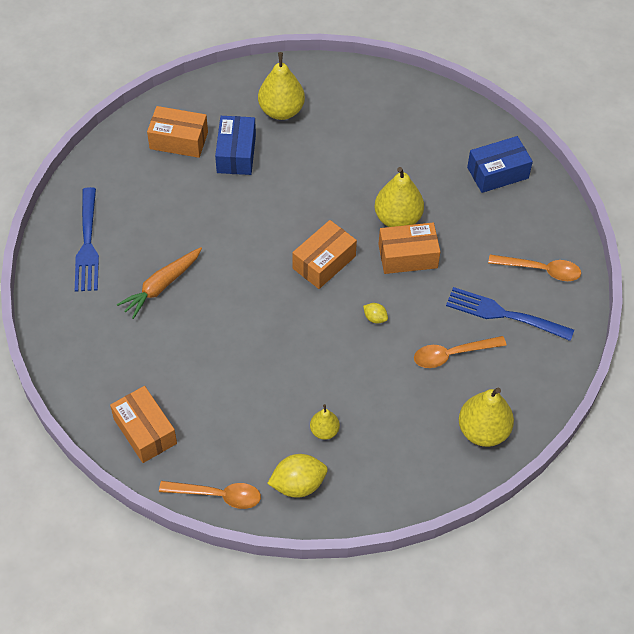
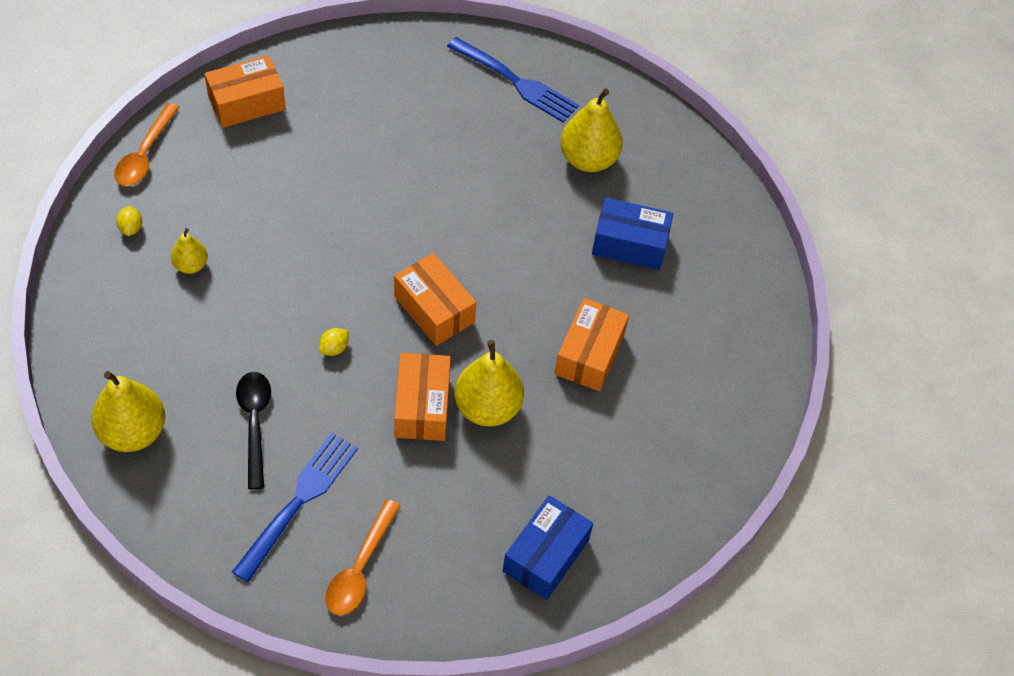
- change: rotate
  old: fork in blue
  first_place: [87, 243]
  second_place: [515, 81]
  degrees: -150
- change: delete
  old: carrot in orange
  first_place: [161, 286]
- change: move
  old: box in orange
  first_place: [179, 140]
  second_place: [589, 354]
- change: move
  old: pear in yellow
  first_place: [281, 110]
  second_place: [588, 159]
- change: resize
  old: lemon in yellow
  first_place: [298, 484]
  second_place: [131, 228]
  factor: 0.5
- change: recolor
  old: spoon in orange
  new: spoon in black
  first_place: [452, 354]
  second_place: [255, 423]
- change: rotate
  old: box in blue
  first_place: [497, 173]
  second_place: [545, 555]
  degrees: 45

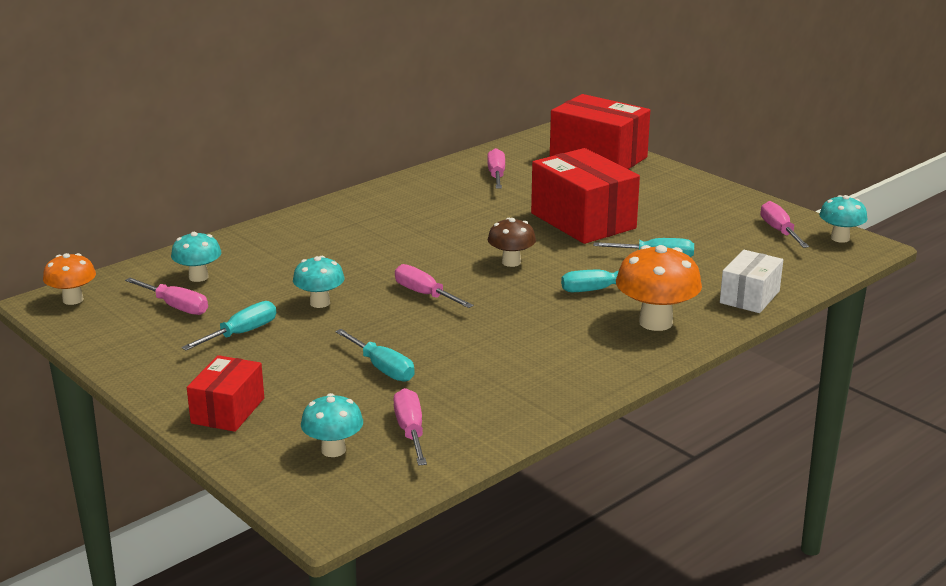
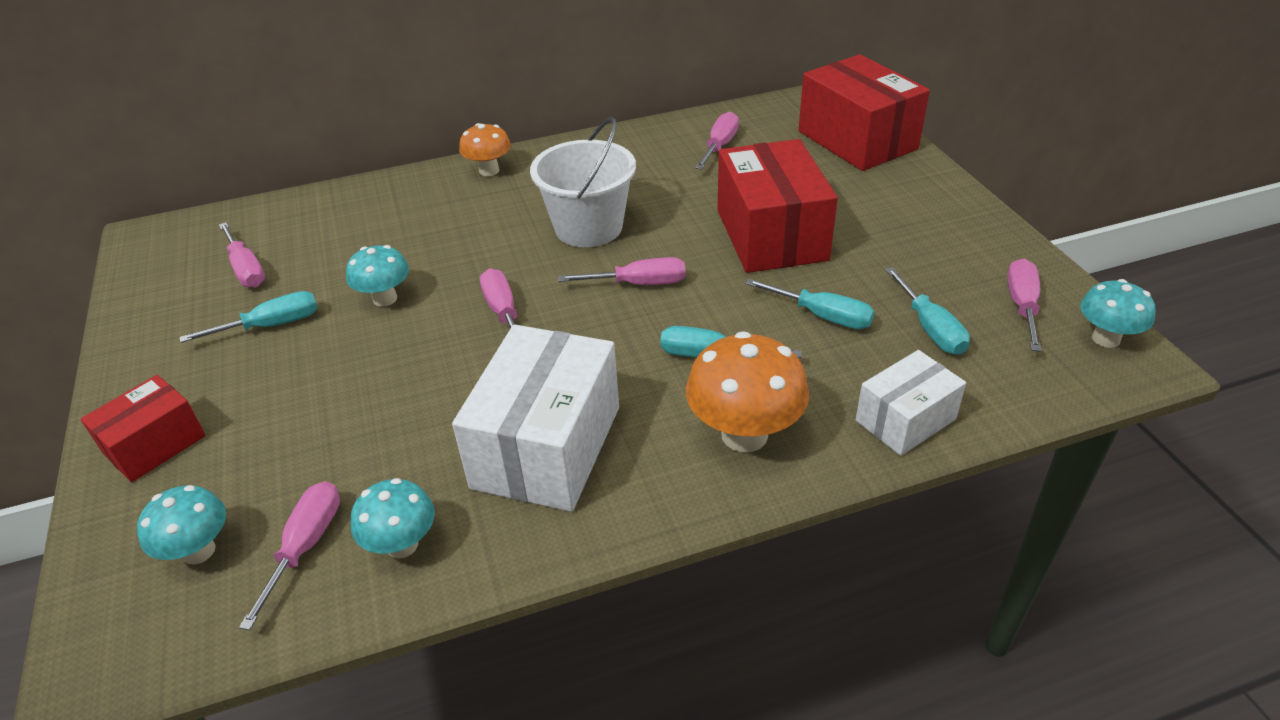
- change: move
  old: mushroom in orange
  first_place: [73, 300]
  second_place: [489, 171]
- change: move
  old: mushroom in turquoise
  first_place: [198, 277]
  second_place: [402, 545]
- change: move
  old: screwdriver in turquoise
  first_place: [382, 368]
  second_place: [930, 328]
- change: replace
  old: mushroom in brown
  new: screwdriver in pink
  first_place: [511, 262]
  second_place: [638, 284]
- change: insert
  new: box in white
  second_place: [547, 447]
- change: insert
  new: bucket in white
  second_place: [588, 227]

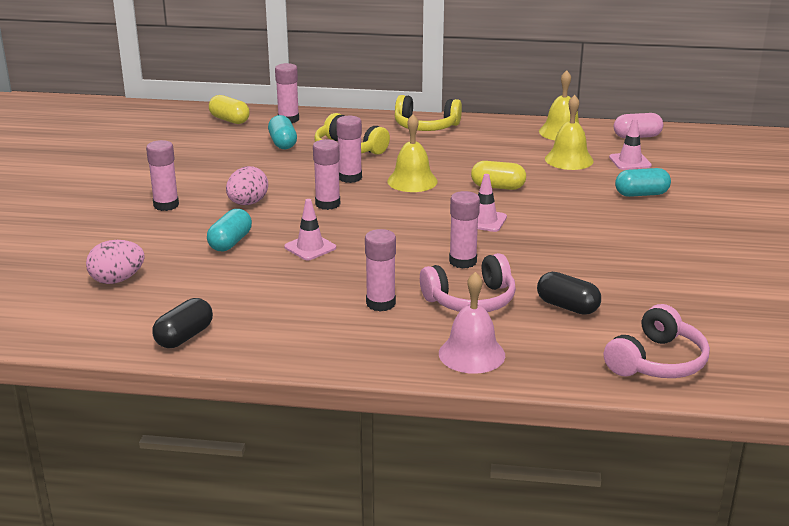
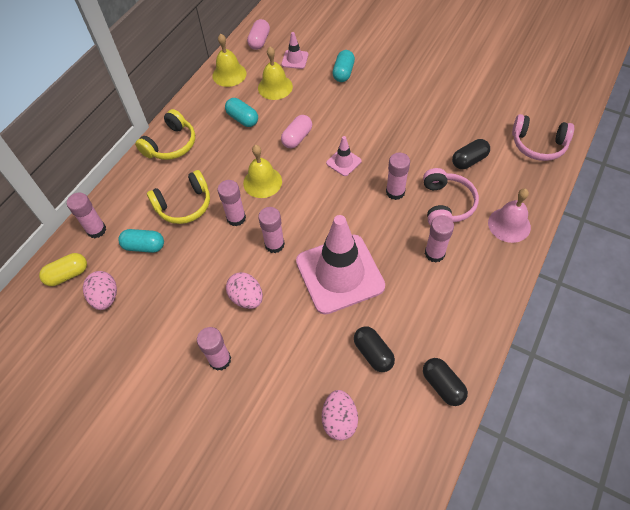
- change: move
  old: capsule in turquoise
  first_place: [230, 242]
  second_place: [242, 119]
- change: resize
  old: traffic cone in pink
  first_place: [310, 247]
  second_place: [340, 274]
  factor: 2.37
- change: recolor
  old: capsule in yellow
  new: capsule in pink
  first_place: [497, 187]
  second_place: [297, 138]
- change: rotate
  old: headphones in pink
  first_place: [657, 361]
  second_place: [538, 145]
  degrees: 135
- change: insert
  new: egg in pink
  second_place: [105, 297]
- change: insert
  new: capsule in black
  second_place: [373, 353]

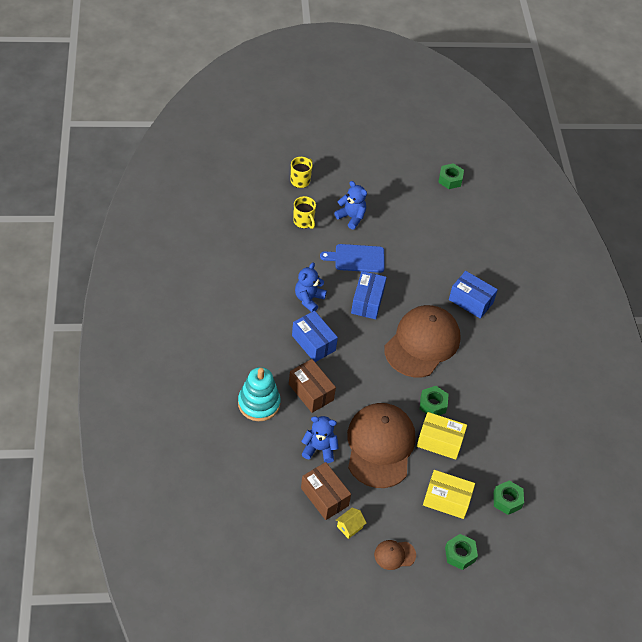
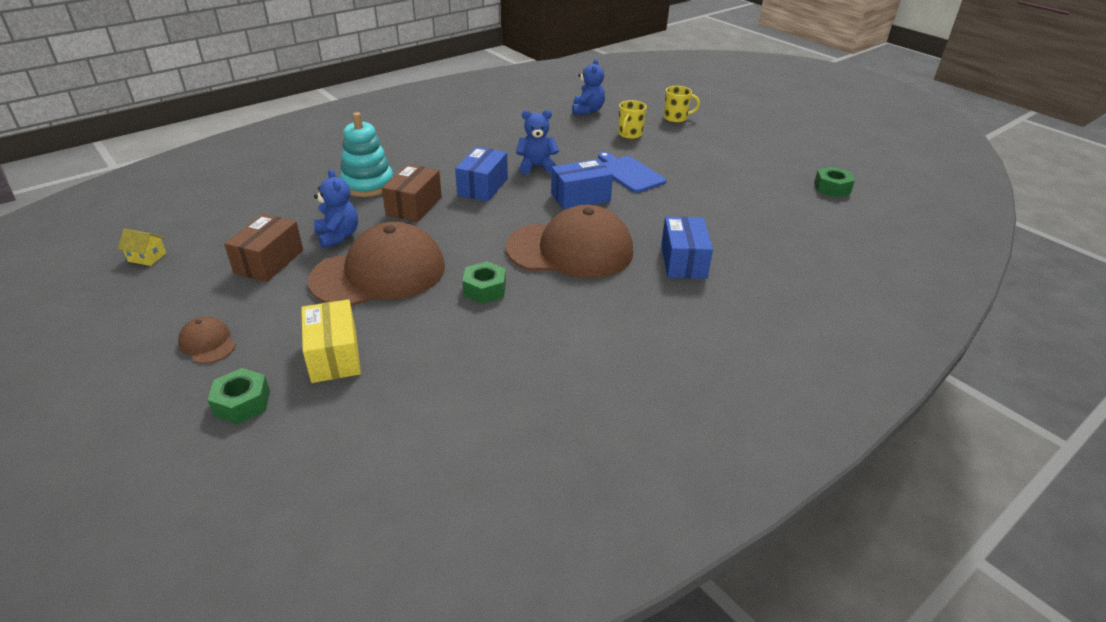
- change: move
  old: teddy bear in blue
  first_place: [351, 217]
  second_place: [587, 110]
- change: move
  old: house in yellow
  first_place: [349, 527]
  second_place: [147, 257]
- change: delete
  old: box in yellow
  first_place: [439, 442]
- change: delete
  old: nut in green
  first_place: [507, 500]

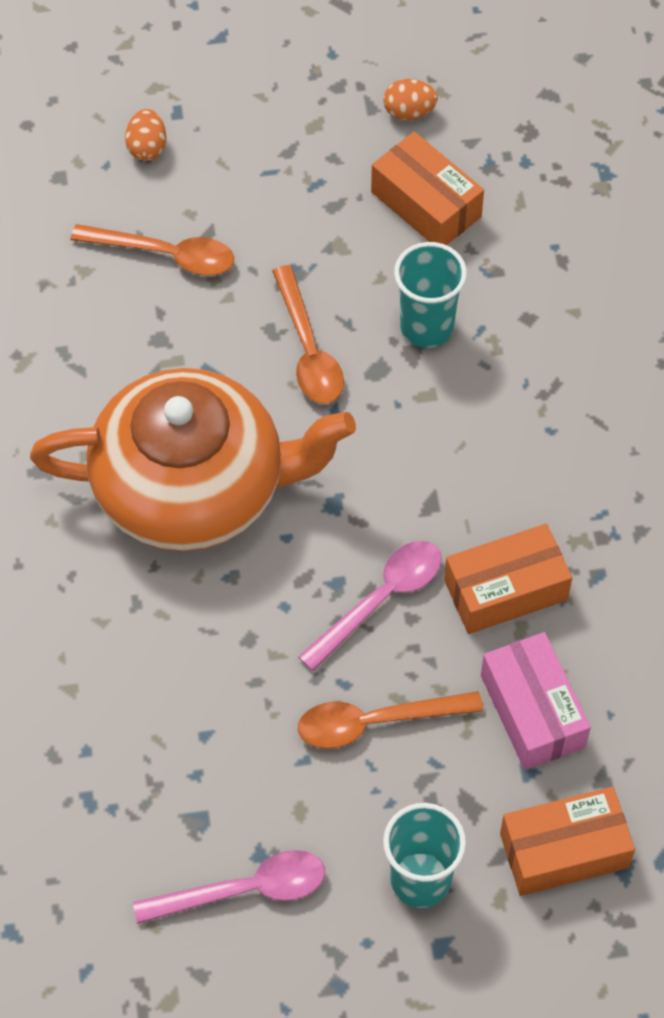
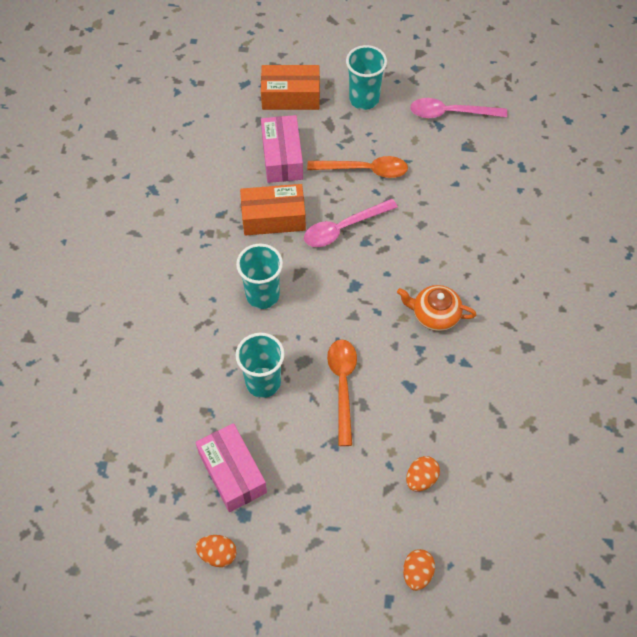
- change: resize
  old: teapot in orange
  first_place: [193, 487]
  second_place: [434, 314]
  factor: 0.42
- change: replace
  old: spoon in orange
  new: egg in orange
  first_place: [165, 254]
  second_place: [421, 479]
- change: recolor
  old: box in orange
  new: box in pink
  first_place: [426, 204]
  second_place: [232, 473]
- change: insert
  new: cup in turquoise
  second_place: [262, 295]

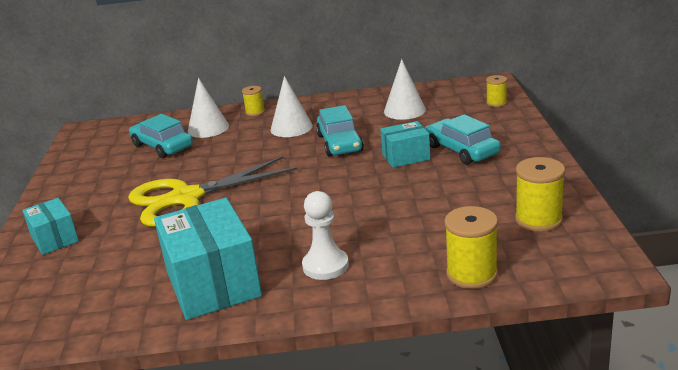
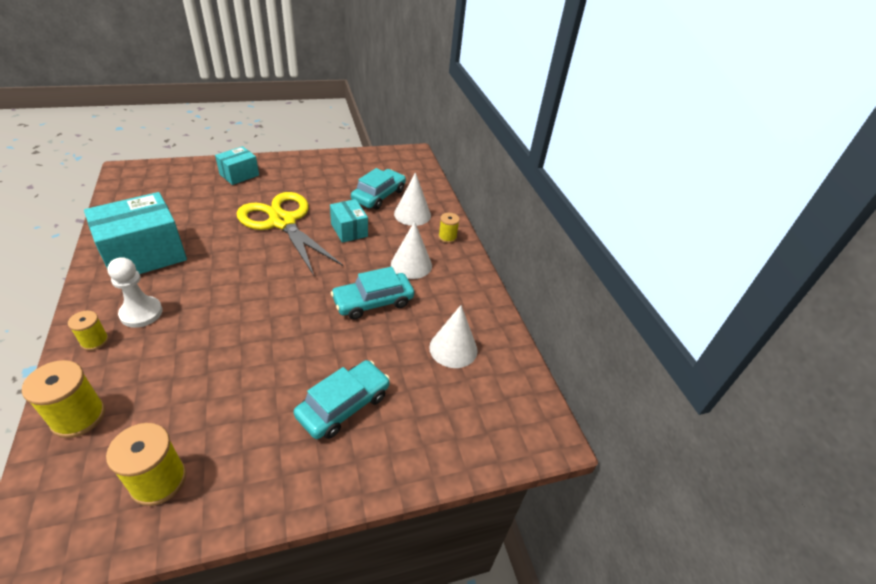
- change: move
  old: box in turquoise
  first_place: [406, 157]
  second_place: [349, 230]
- change: move
  old: spool in yellow
  first_place: [496, 103]
  second_place: [94, 341]

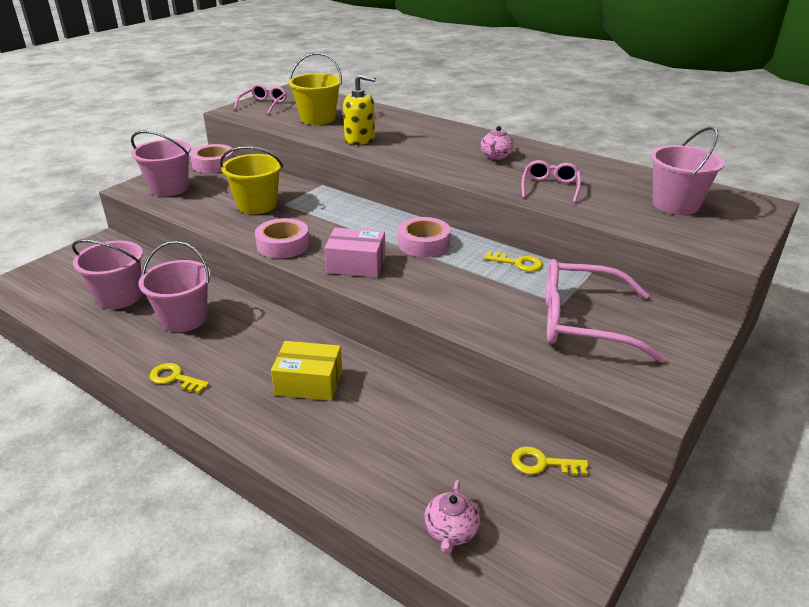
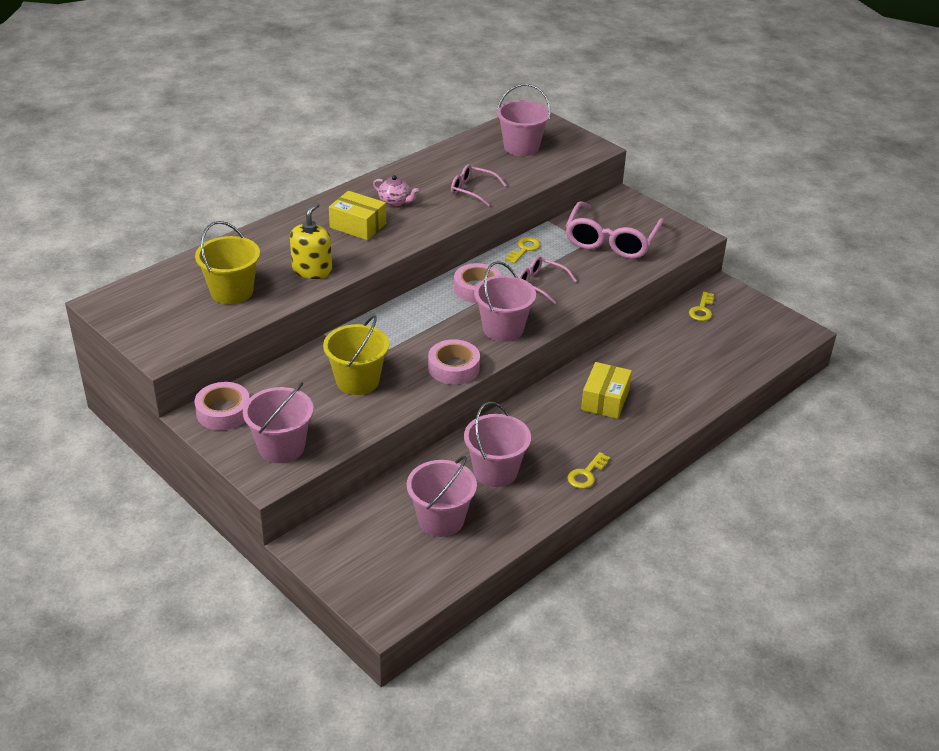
- change: move
  old: glasses in pink
  first_place: [264, 105]
  second_place: [541, 284]
- change: replace
  old: box in pink
  new: bucket in pink
  first_place: [356, 264]
  second_place: [503, 329]
- change: delete
  old: teapot in pink
  first_place: [451, 531]
- change: insert
  new: box in yellow
  second_place: [358, 225]

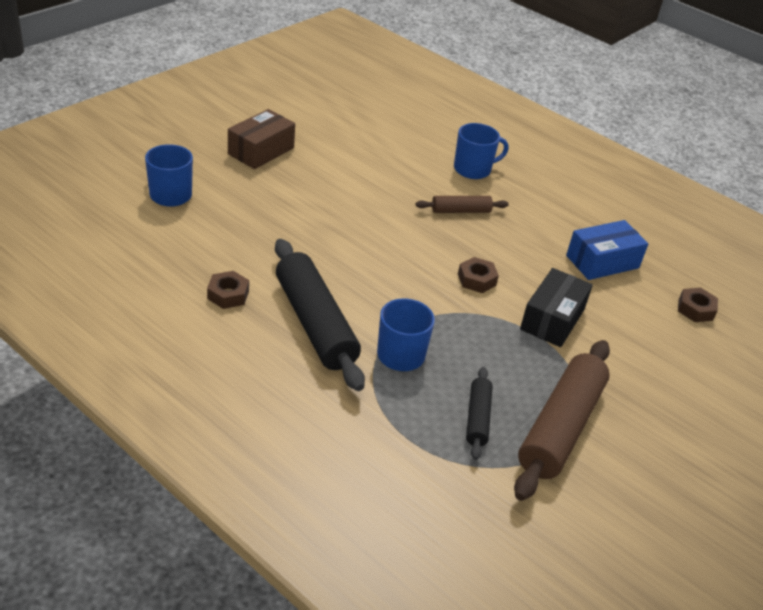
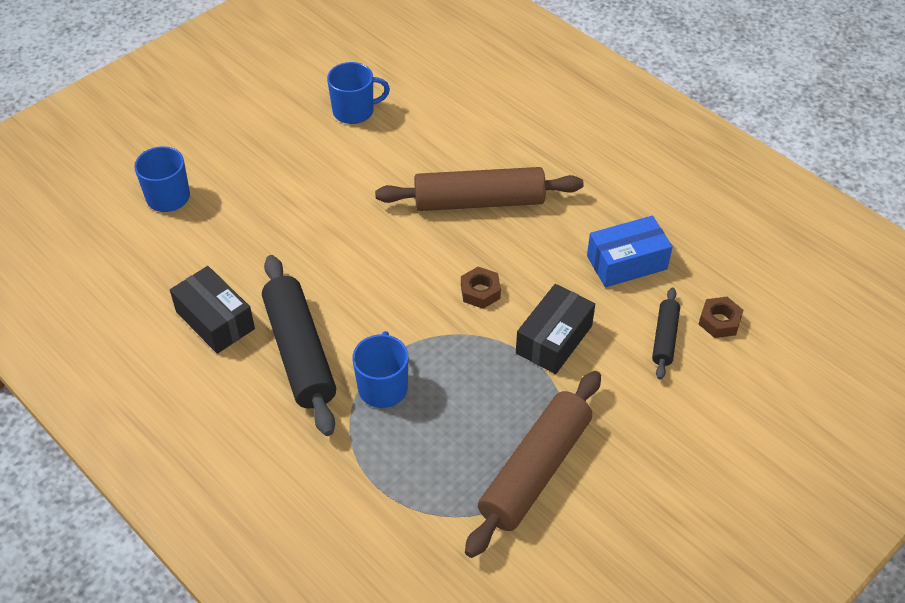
- change: replace
  old: nut in brown
  new: box in black
  first_place: [228, 295]
  second_place: [215, 320]
- change: delete
  old: box in brown
  first_place: [261, 151]
- change: resize
  old: rolling pin in brown
  first_place: [460, 211]
  second_place: [479, 201]
  factor: 1.98
- change: move
  old: mug in blue
  first_place: [473, 169]
  second_place: [354, 111]
- change: move
  old: rolling pin in black
  first_place: [477, 418]
  second_place: [664, 338]

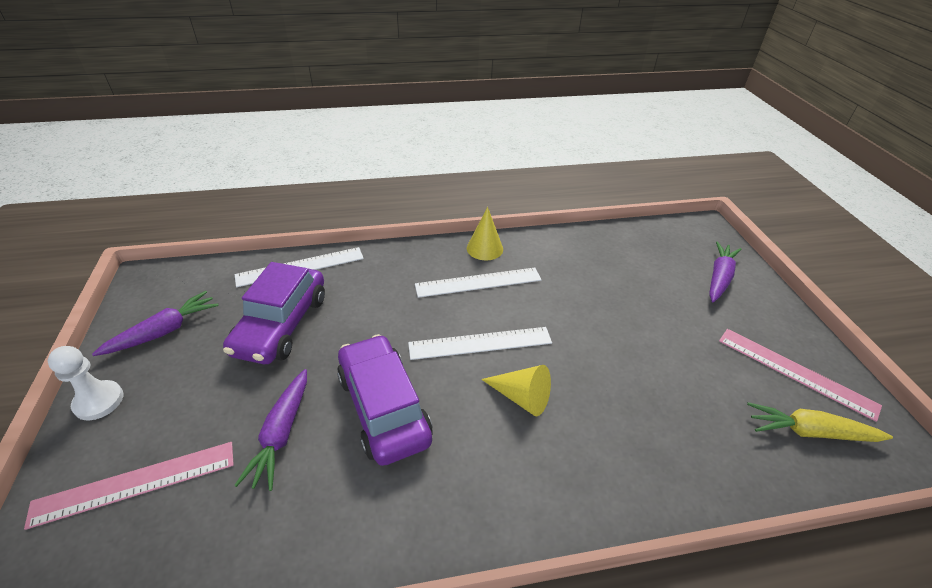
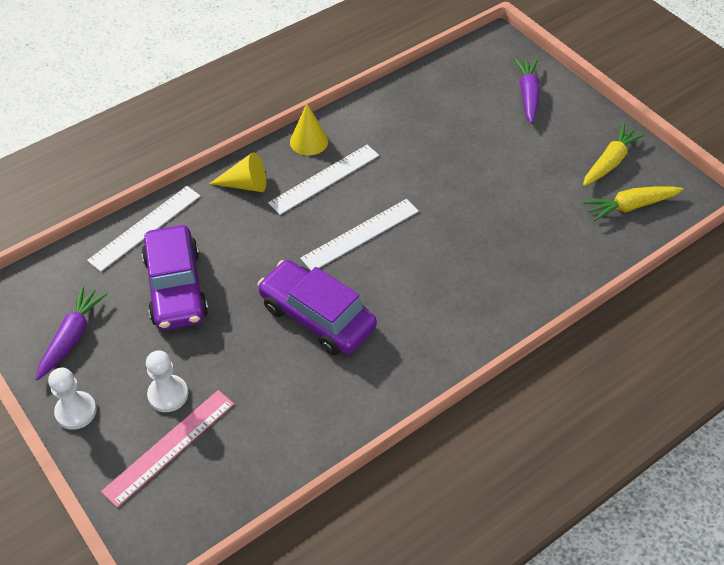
- change: delete
  old: carrot in purple
  first_place: [281, 433]
- change: move
  old: cone in yellow
  first_place: [521, 397]
  second_place: [245, 184]
- change: replace
  old: ruler in pink
  new: carrot in yellow
  first_place: [795, 372]
  second_place: [610, 162]
- change: insert
  new: pawn in white
  second_place: [168, 394]

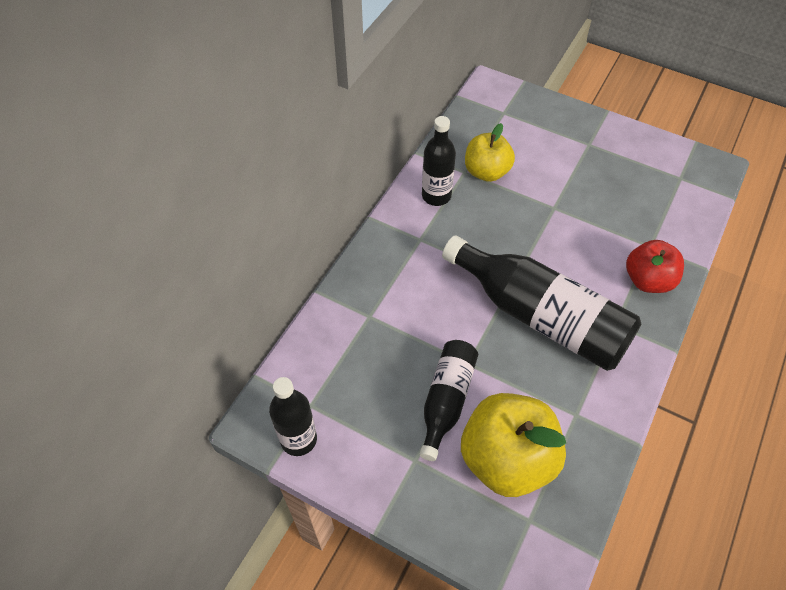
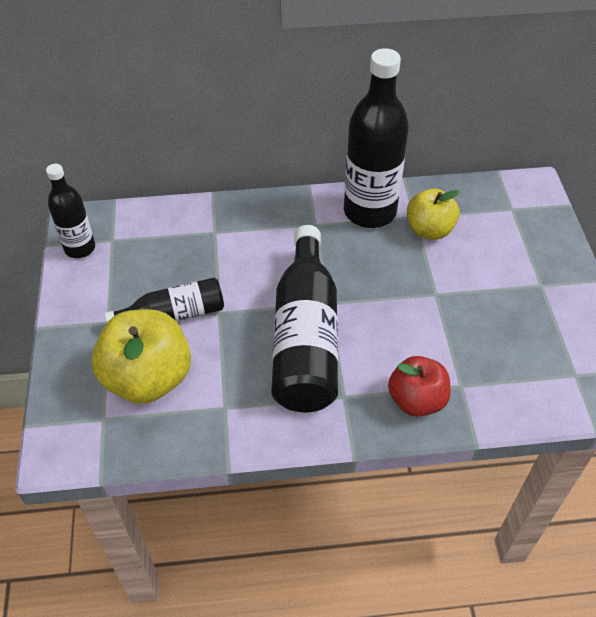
- change: resize
  old: bottle in black
  first_place: [436, 196]
  second_place: [369, 212]
  factor: 1.76

